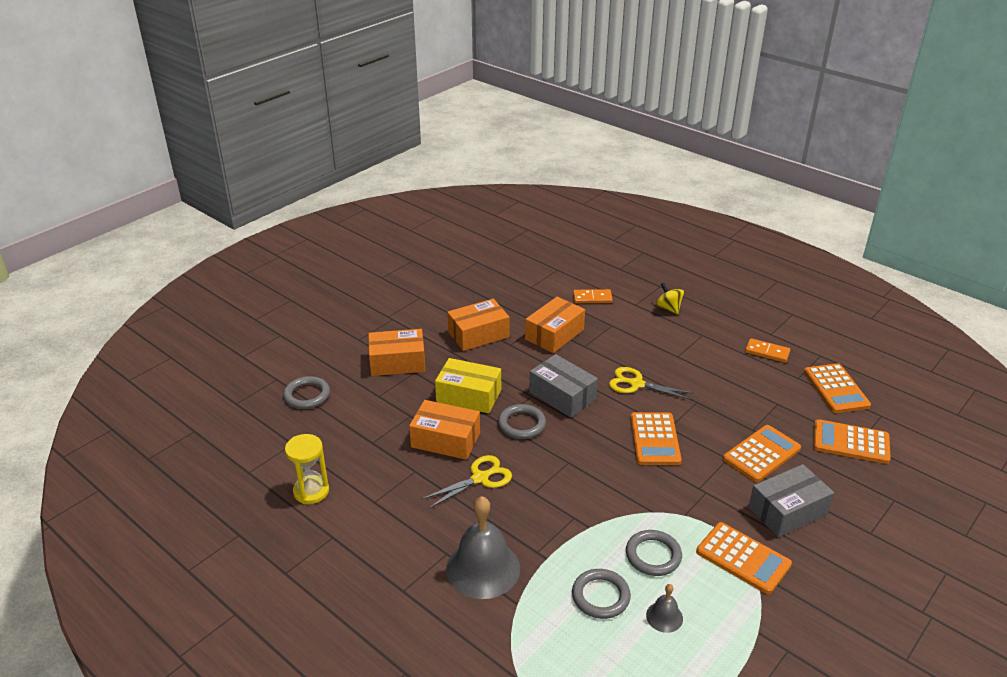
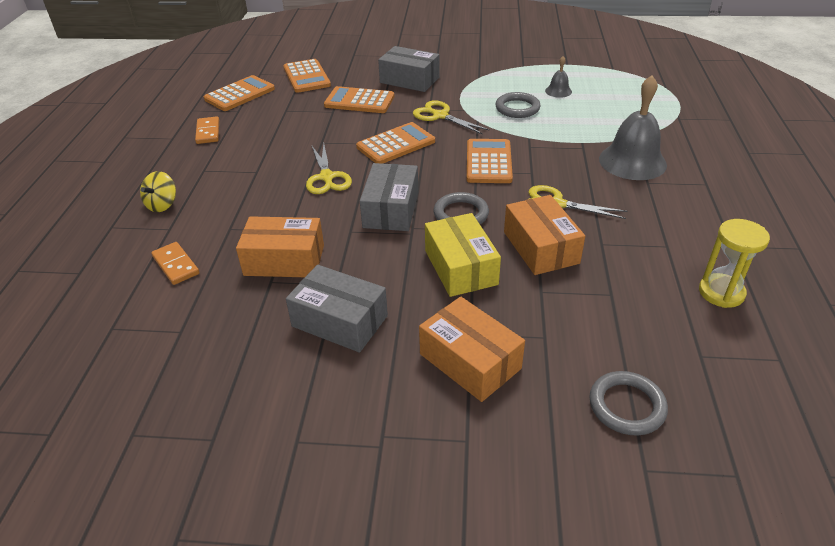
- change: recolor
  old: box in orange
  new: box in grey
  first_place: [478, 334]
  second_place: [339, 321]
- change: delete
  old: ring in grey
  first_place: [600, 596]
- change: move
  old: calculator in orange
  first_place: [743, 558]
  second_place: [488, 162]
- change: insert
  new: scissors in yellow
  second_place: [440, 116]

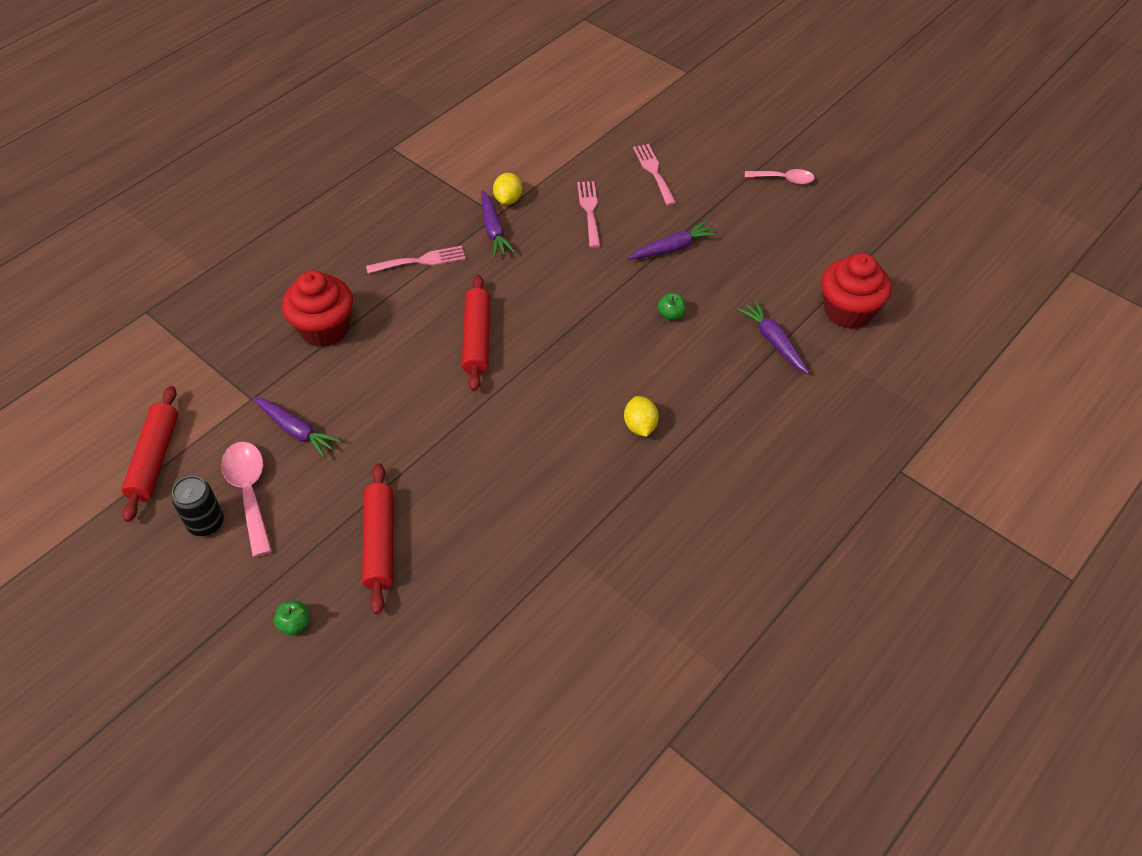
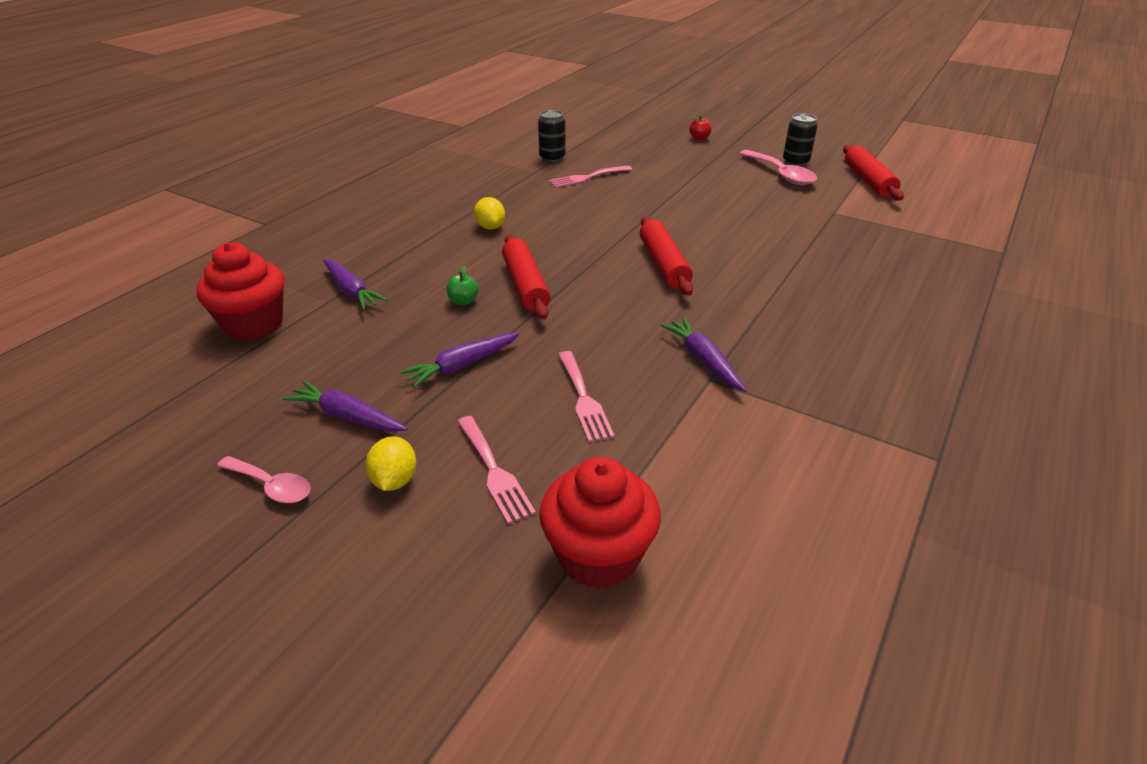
- change: move
  old: carrot in purple
  first_place: [296, 430]
  second_place: [347, 416]
- change: recolor
  old: apple in green
  new: apple in red
  first_place: [295, 624]
  second_place: [699, 138]
- change: move
  old: cupcake in red
  first_place: [324, 329]
  second_place: [598, 555]
- change: move
  old: rolling pin in red
  first_place: [380, 542]
  second_place: [525, 285]
- change: move
  old: fork in pink
  first_place: [421, 261]
  second_place: [587, 177]
- change: move
  old: lemon in yellow
  first_place: [508, 199]
  second_place: [394, 480]
- change: rotate
  old: spoon in pink
  first_place: [784, 179]
  second_place: [271, 486]
  degrees: -150
- change: insert
  new: can in black
  second_place: [552, 158]

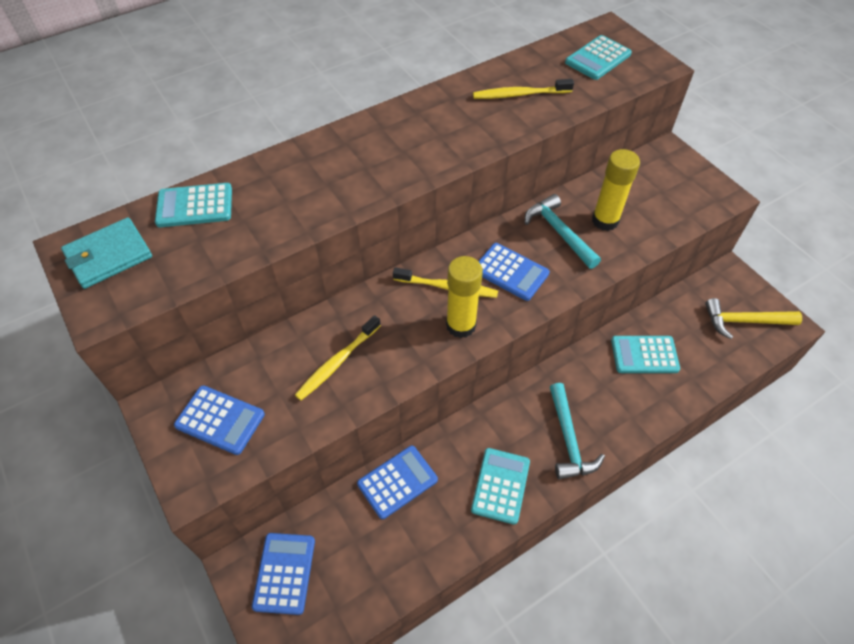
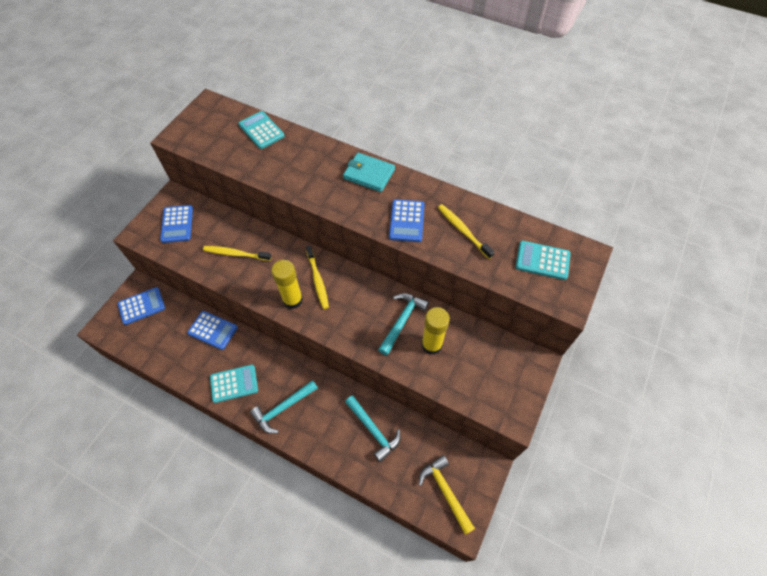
- change: move
  old: wallet in turquoise
  first_place: [108, 256]
  second_place: [369, 174]
- change: move
  old: calculator in blue
  first_place: [510, 272]
  second_place: [406, 221]
- change: replace
  old: calculator in turquoise
  new: hammer in turquoise
  first_place: [644, 355]
  second_place: [373, 430]

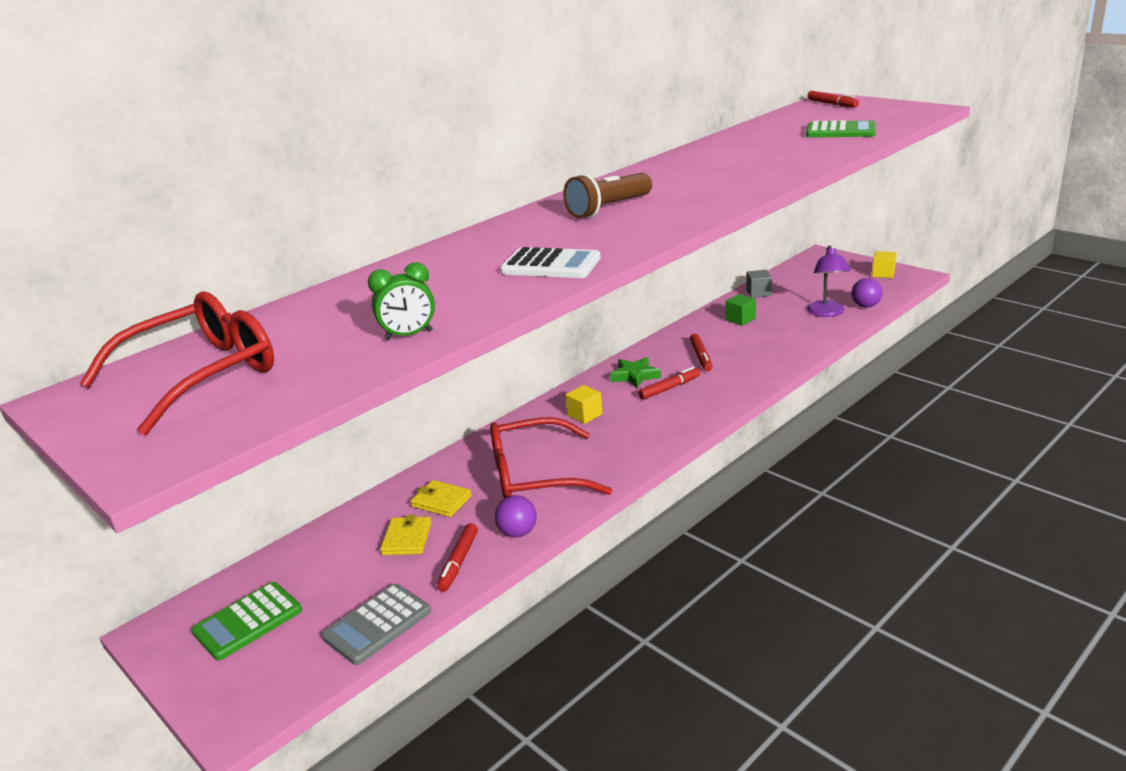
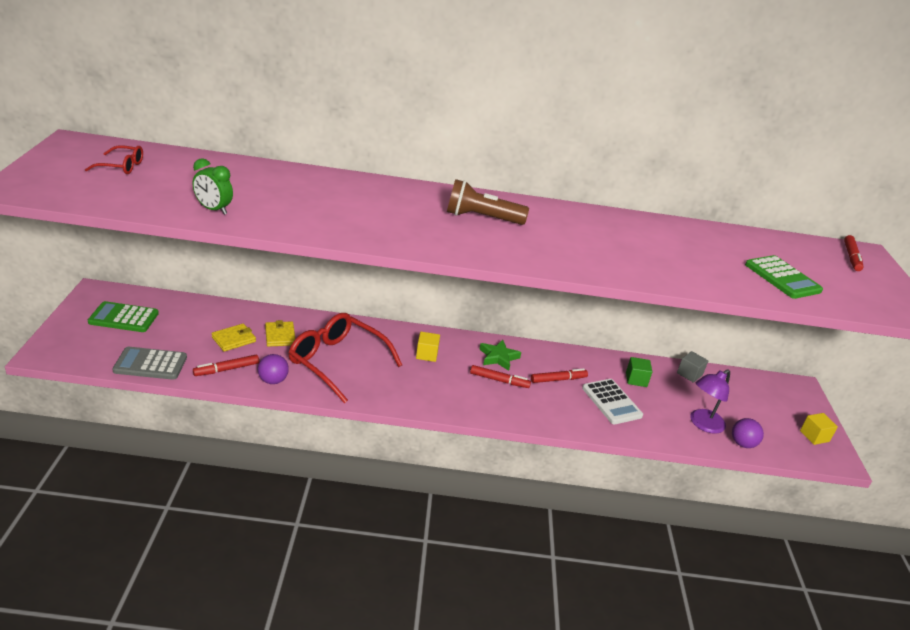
- change: resize
  old: glasses in red
  first_place: [202, 375]
  second_place: [121, 166]
  factor: 0.48
- change: move
  old: calculator in white
  first_place: [551, 265]
  second_place: [611, 402]
- change: rotate
  old: marker in red
  first_place: [701, 357]
  second_place: [558, 379]
  degrees: -150

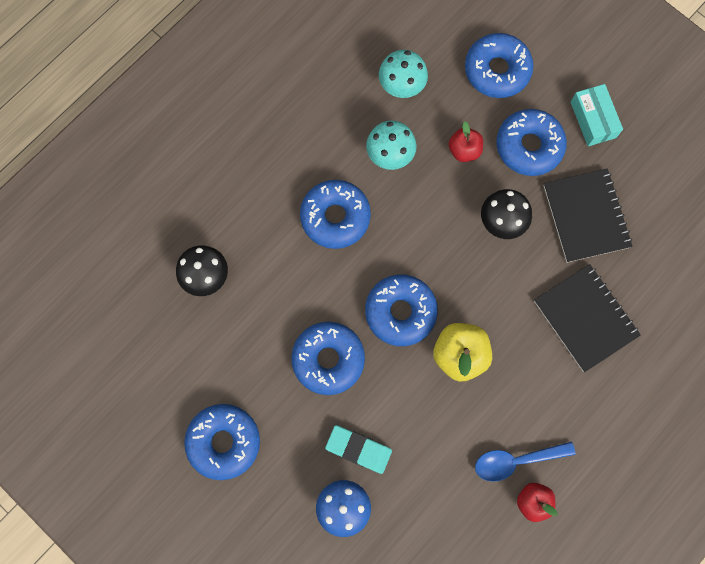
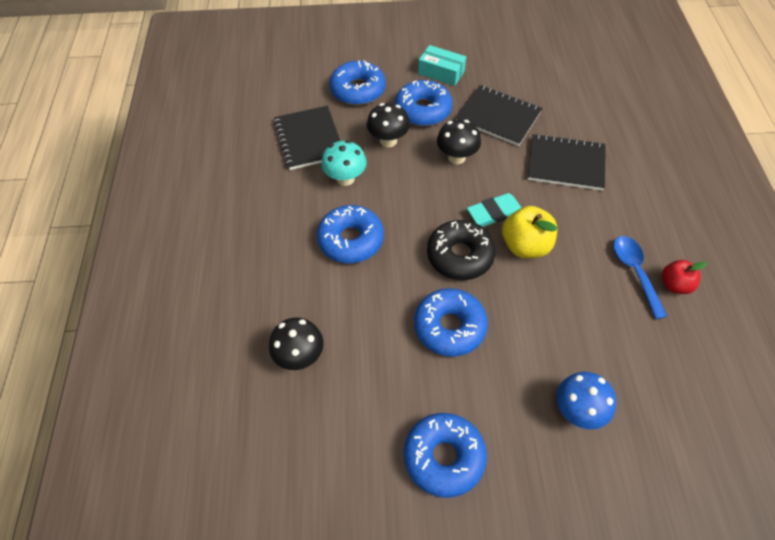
- change: move
  old: eraser in turquoise
  first_place: [358, 449]
  second_place: [494, 213]
- change: recolor
  old: donut in blue
  new: donut in black
  first_place: [400, 312]
  second_place: [460, 256]
- change: replace
  old: mushroom in turquoise
  new: notebook in black
  first_place: [401, 86]
  second_place: [309, 139]
- change: replace
  old: apple in red
  new: mushroom in black
  first_place: [464, 150]
  second_place: [388, 141]
- change: rotate
  old: spoon in blue
  first_place: [516, 460]
  second_place: [635, 272]
  degrees: 135

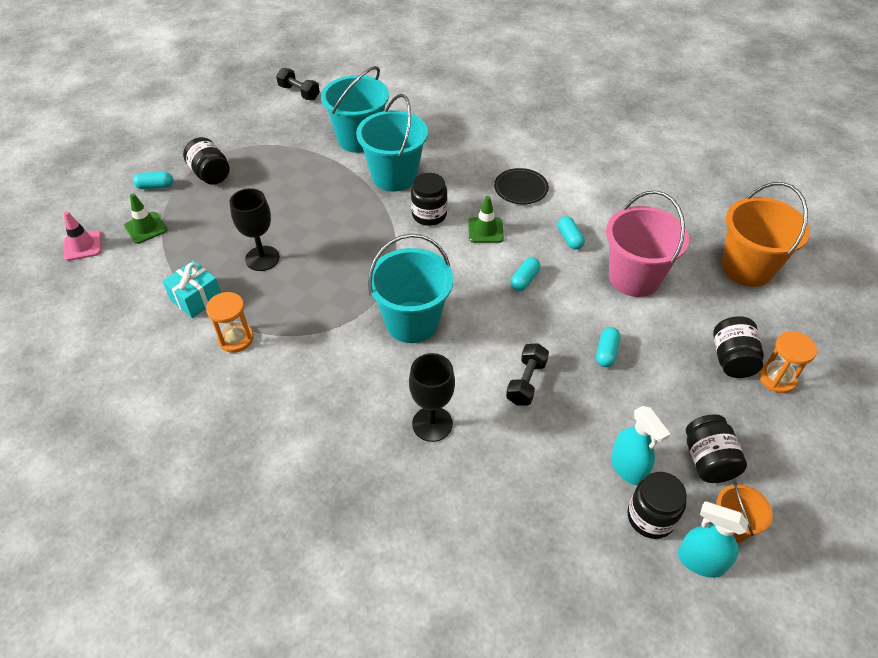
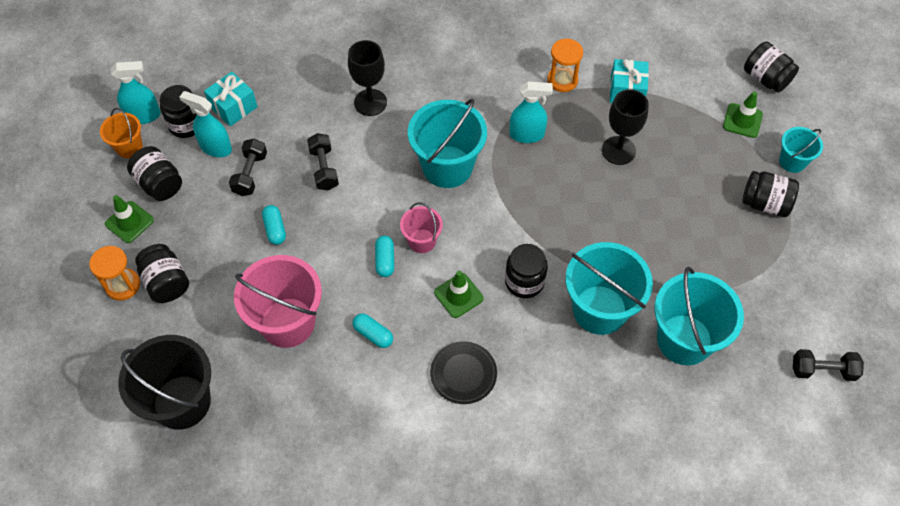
- change: replace
  old: traffic cone in pink
  new: jar in black
  first_place: [83, 246]
  second_place: [765, 78]
- change: replace
  old: capsule in turquoise
  new: bucket in turquoise
  first_place: [155, 186]
  second_place: [792, 161]
- change: recolor
  old: bucket in orange
  new: bucket in black
  first_place: [747, 268]
  second_place: [182, 402]
- change: insert
  new: traffic cone in green
  second_place: [129, 222]
- change: insert
  new: gift in turquoise
  second_place: [233, 107]
- change: insert
  new: dumbbell in black
  second_place: [250, 174]
- change: insert
  new: bucket in pink
  second_place: [422, 241]
- change: insert
  new: spray bottle in turquoise
  second_place: [527, 135]

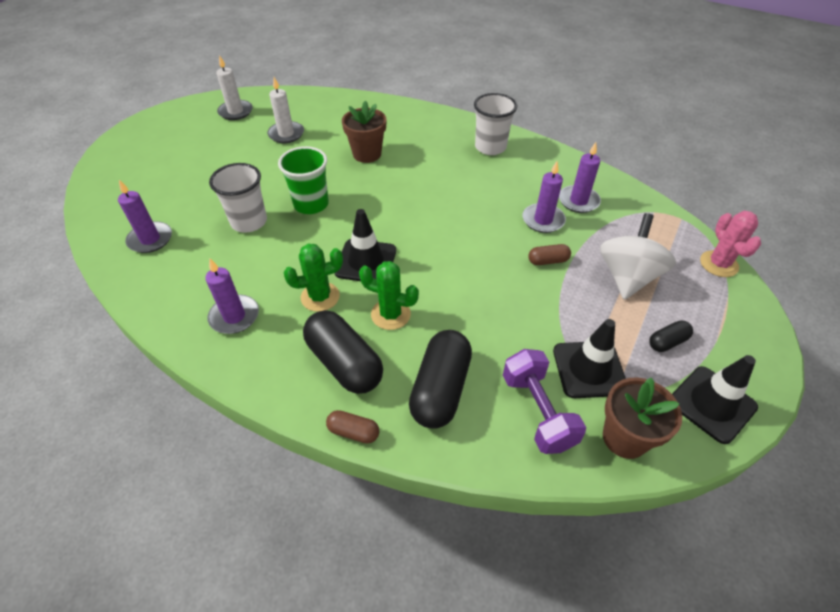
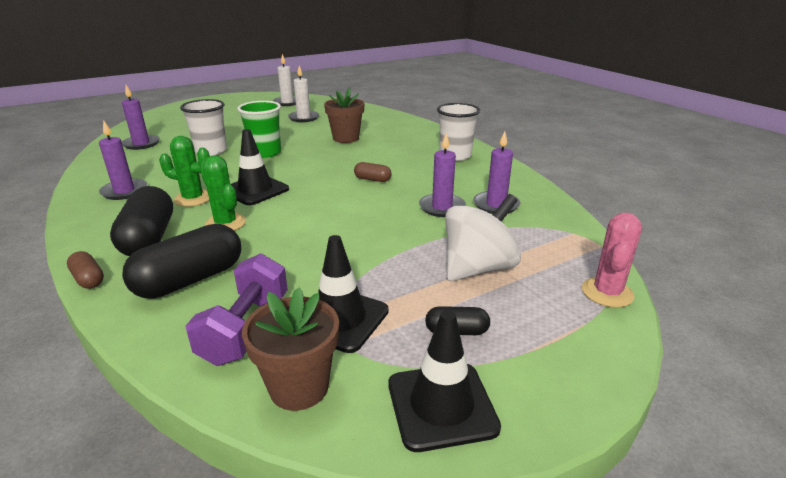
- change: move
  old: capsule in brown
  first_place: [548, 261]
  second_place: [372, 179]

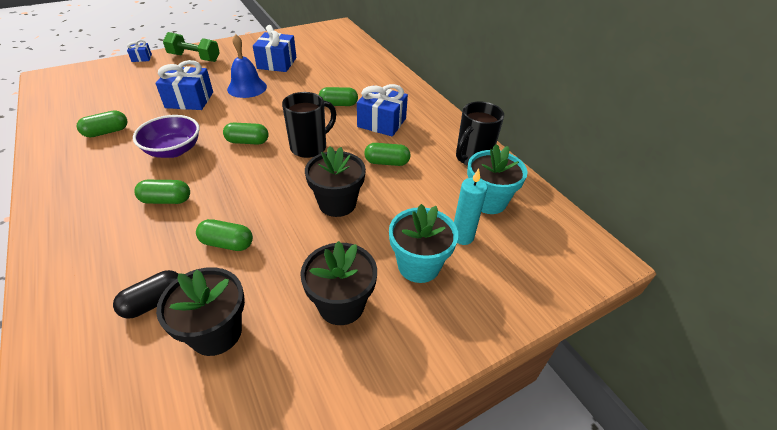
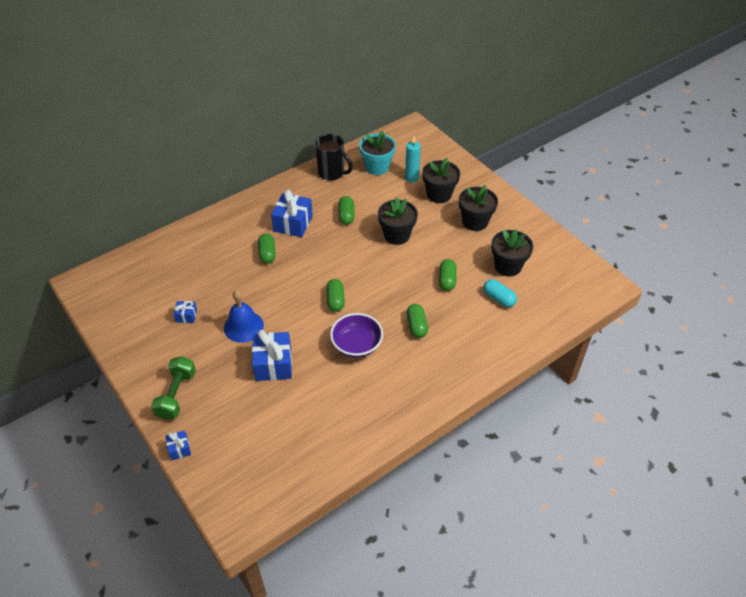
- change: delete
  old: capsule in green
  first_place: [106, 132]
- change: recolor
  old: capsule in black
  new: capsule in turquoise
  first_place: [154, 302]
  second_place: [498, 298]
- change: resize
  old: gift in blue
  first_place: [277, 63]
  second_place: [186, 316]
  factor: 0.5
- change: delete
  old: mug in black
  first_place: [310, 147]
- change: recolor
  old: flower pot in turquoise
  new: flower pot in black
  first_place: [418, 265]
  second_place: [439, 195]

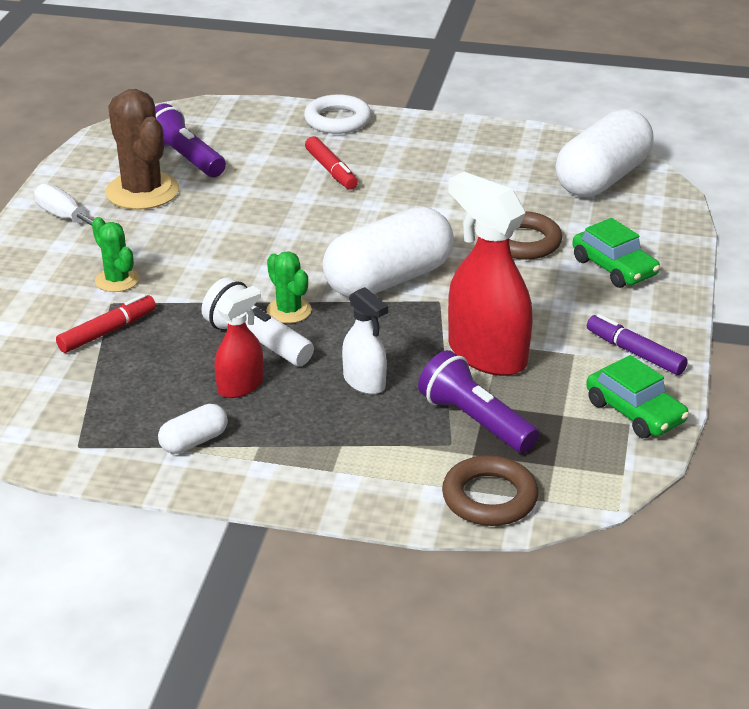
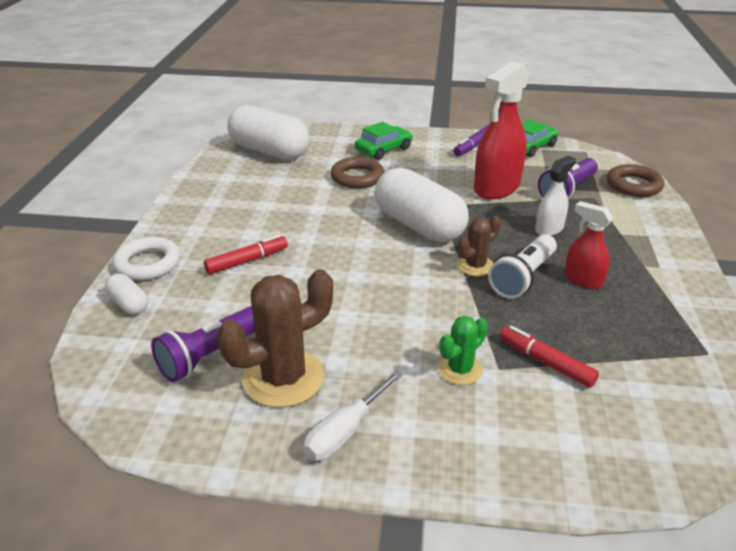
- change: move
  old: capsule in white
  first_place: [194, 441]
  second_place: [129, 304]
- change: recolor
  old: cactus in green
  new: cactus in brown
  first_place: [289, 311]
  second_place: [475, 266]

